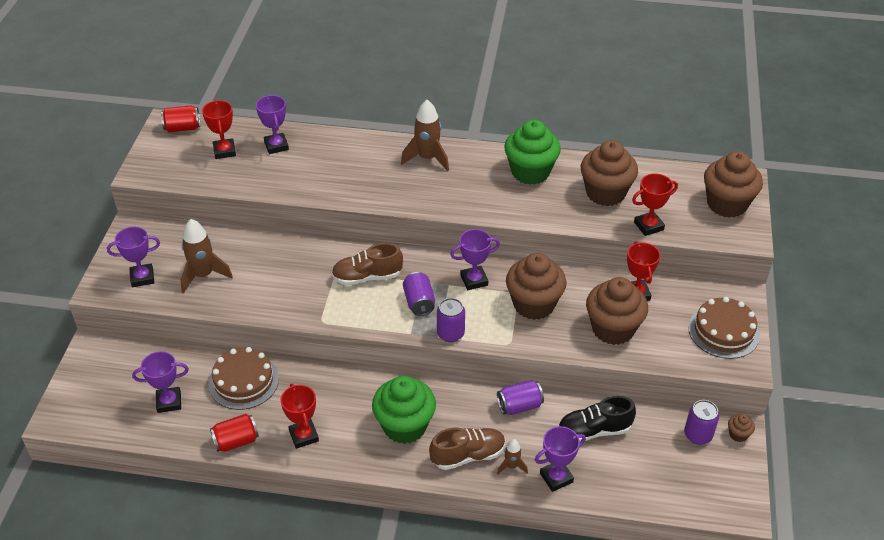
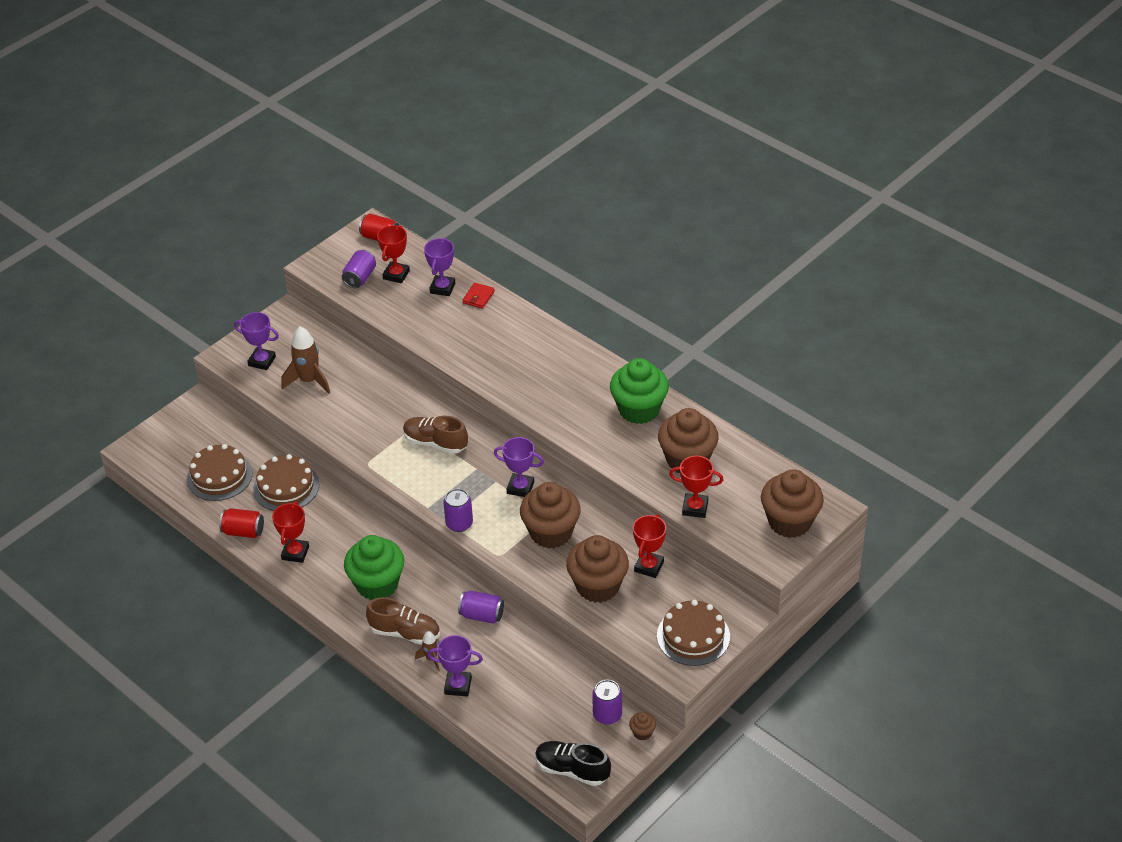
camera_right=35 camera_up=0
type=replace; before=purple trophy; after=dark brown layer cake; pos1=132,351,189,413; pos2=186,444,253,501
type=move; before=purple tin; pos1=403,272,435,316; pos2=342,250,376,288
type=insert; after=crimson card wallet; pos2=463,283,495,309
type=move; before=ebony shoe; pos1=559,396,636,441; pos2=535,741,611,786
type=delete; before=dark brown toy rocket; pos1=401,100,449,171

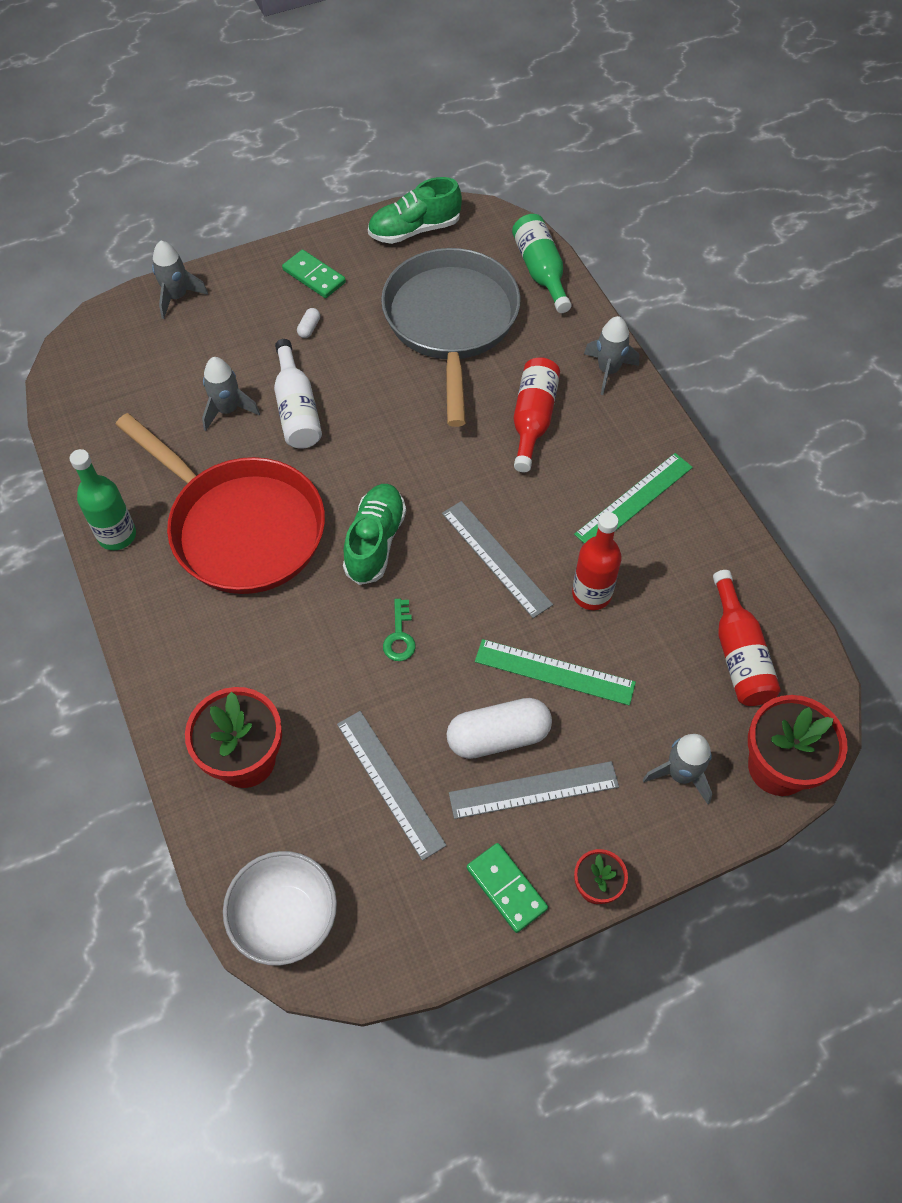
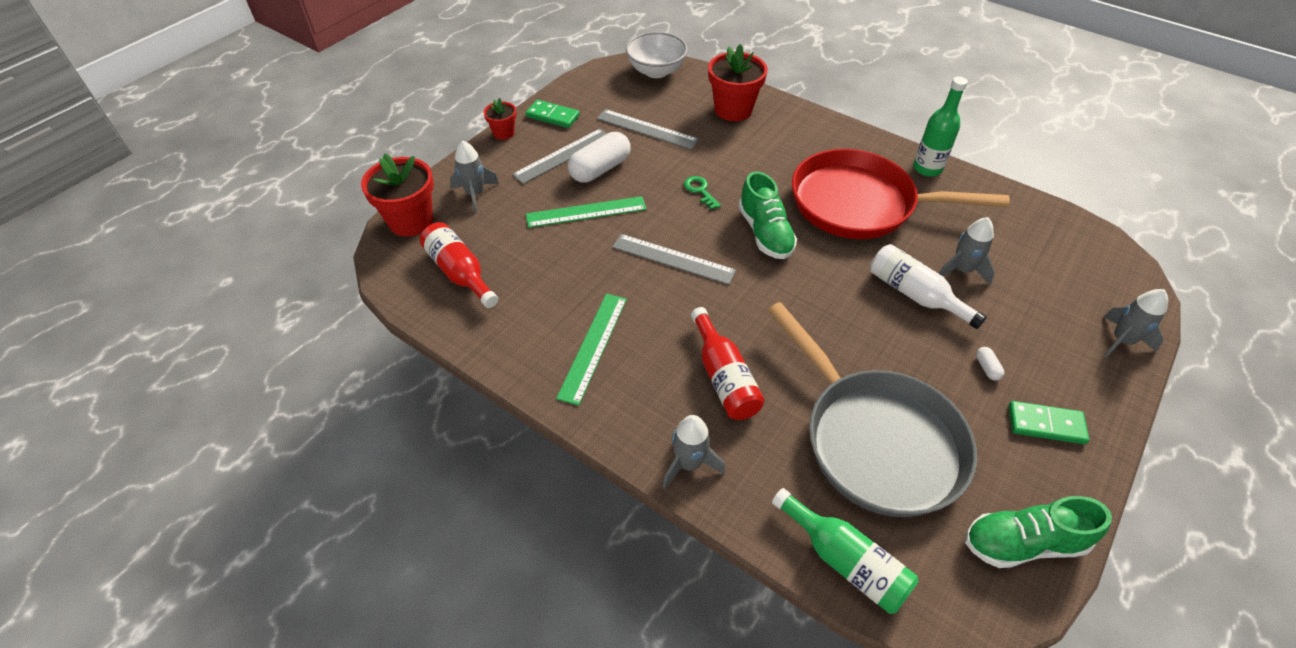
camera_right=150 camera_up=-10
type=rotate; before=green shoe; pos1=368,177,462,244; pos2=965,496,1112,568; turn=-135
type=delete; before=crimson drink bottle; pos1=572,512,622,610

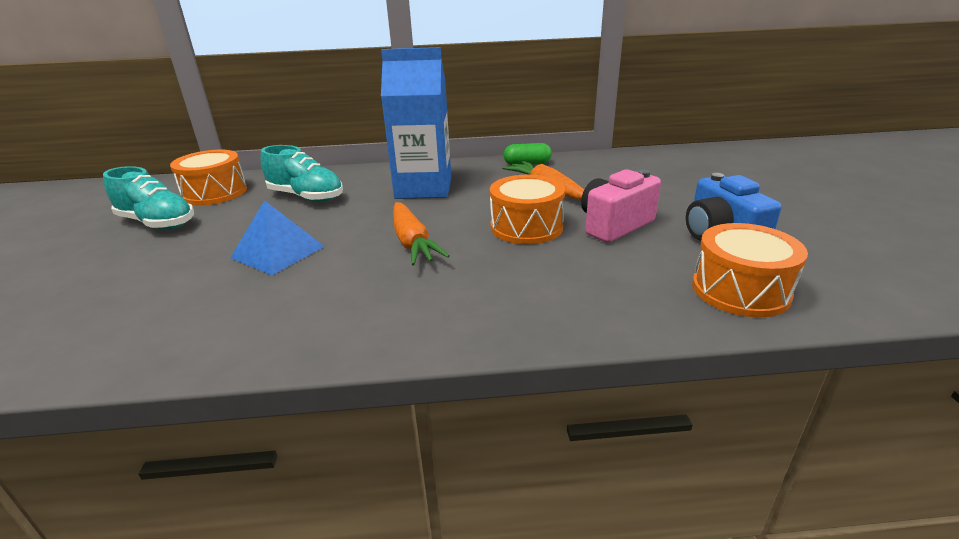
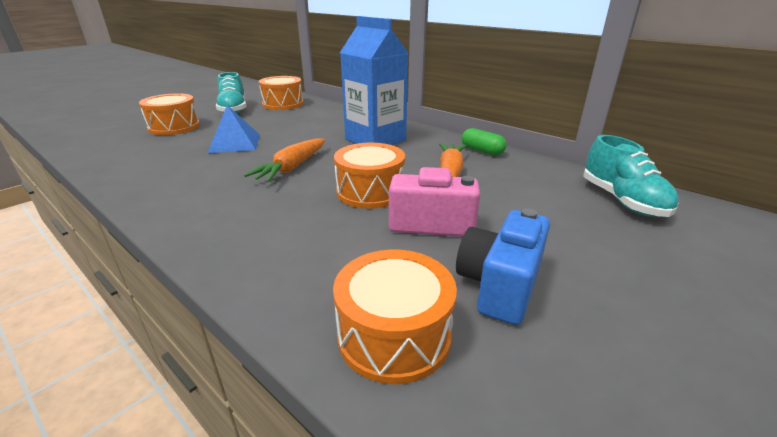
camera_right=45 camera_up=0
type=insert; after=orange-coloured drum; pos2=139,93,200,135
type=move; before=aqua shoe; pos1=260,145,343,202; pos2=583,135,679,217

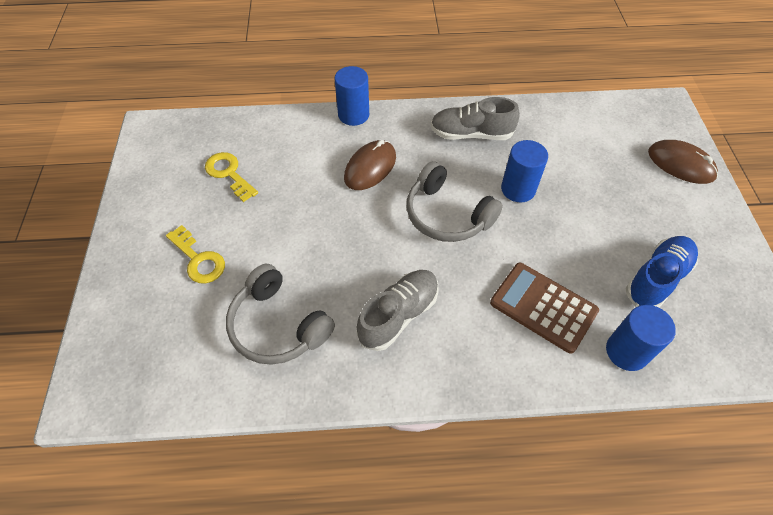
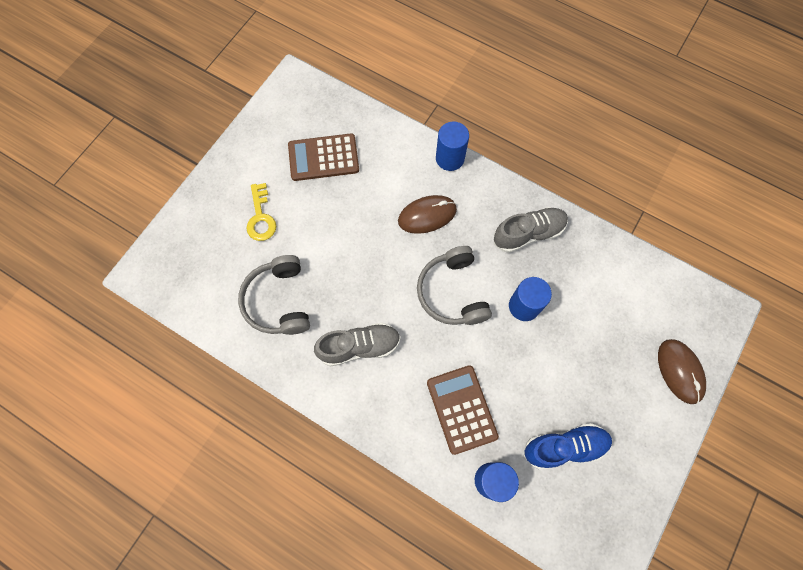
camera_right=35 camera_up=15
type=replace; before=bright yellow key; after=dark brown pocket calculator; pos1=205,152,258,202; pos2=288,133,359,181
type=rotate; before=grey shoe; pos1=431,97,520,140; pos2=494,207,568,253; turn=120

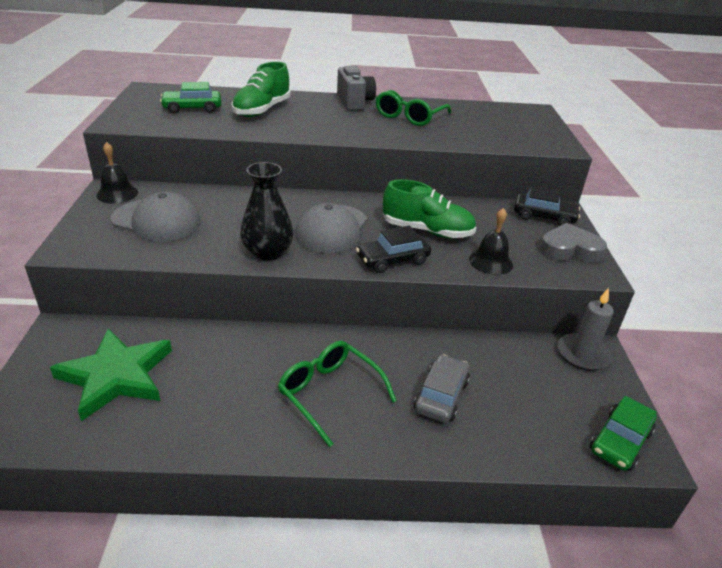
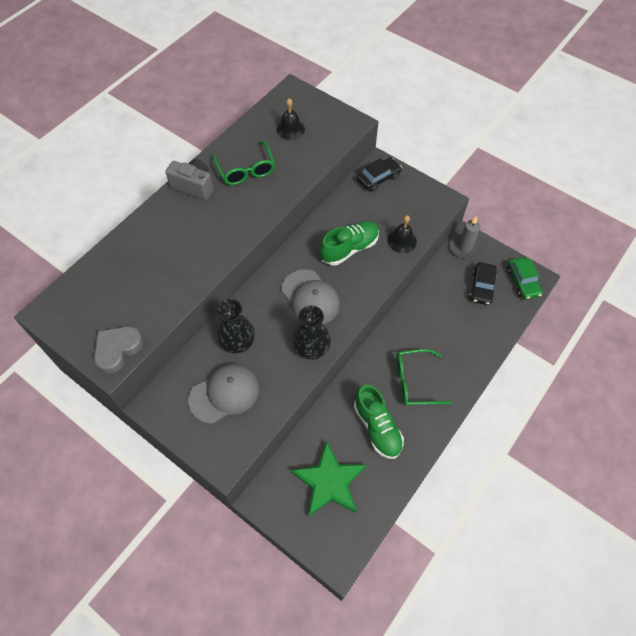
camera_right=-50 camera_up=25
type=move; before=grey heart; pos1=540,223,607,263; pos2=94,326,144,374
type=insert; after=ebony tall vase; pos2=217,299,255,353
type=move; before=ebony hand bell; pos1=96,142,138,204; pos2=277,98,305,140
type=move; before=green shoe; pos1=232,62,291,117; pos2=354,385,404,459
type=move; before=ebony car; pos1=356,226,431,273; pos2=469,262,497,305
type=delete; before=green car; pos1=160,82,221,114
type=delete; before=grey car; pos1=414,354,470,423

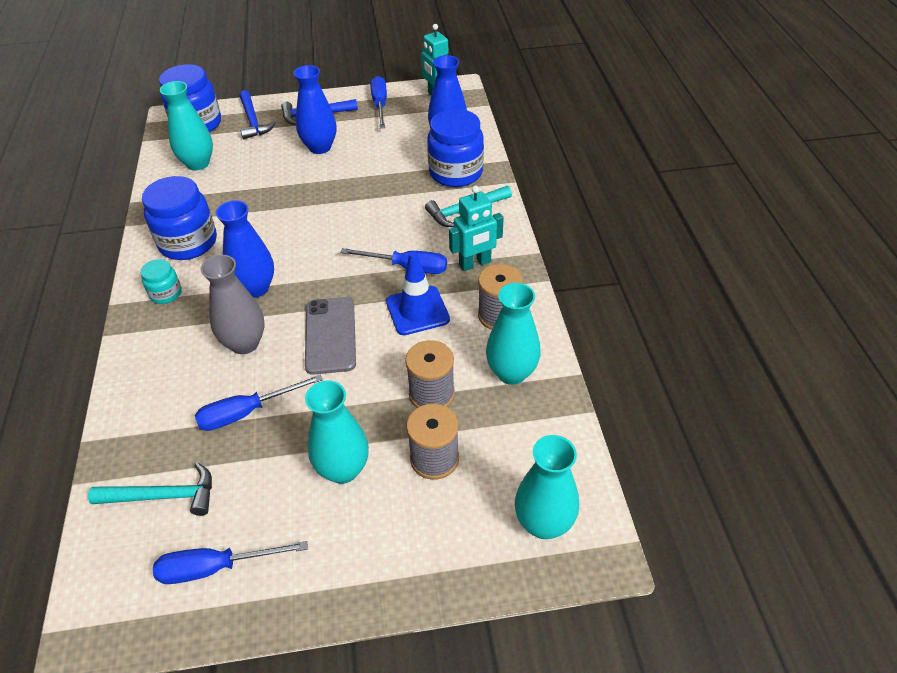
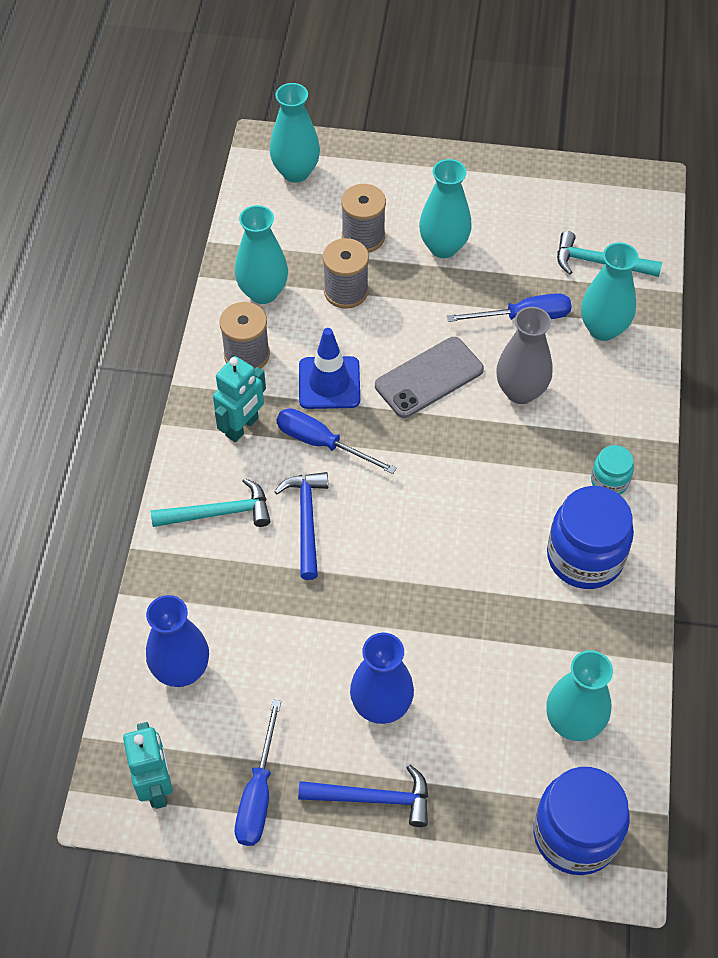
camera_right=-165 camera_up=10
type=rotate; before=aqua toy robot; pos1=449,186,504,271; pos2=213,356,266,442; turn=135
type=move; before=blue claw hammer; pos1=239,90,276,139; pos2=274,472,328,580
type=rotate; before=grey smartphone; pos1=305,297,356,375; pos2=375,337,484,418; turn=45
type=insert; after=aqua tall vase; pos2=581,242,639,341
type=delete; before=blue screwdriver; pos1=153,541,308,584
type=delete; before=blue tall vase; pos1=216,200,274,298
type=delete; before=blue jam jar; pos1=427,109,484,187

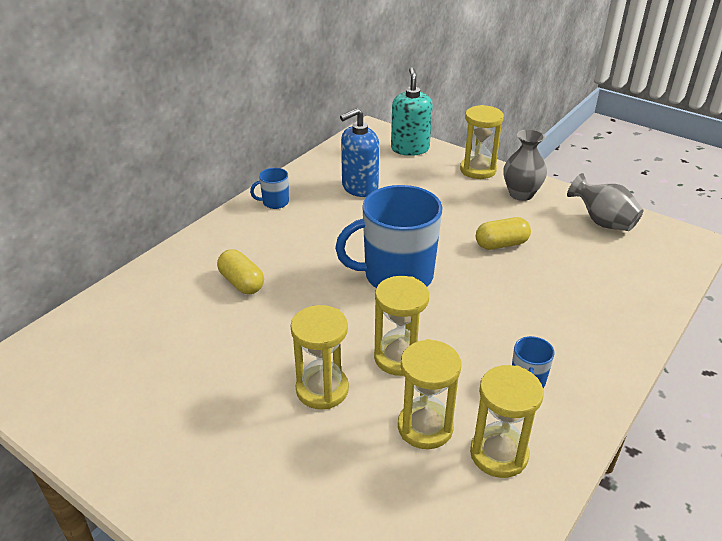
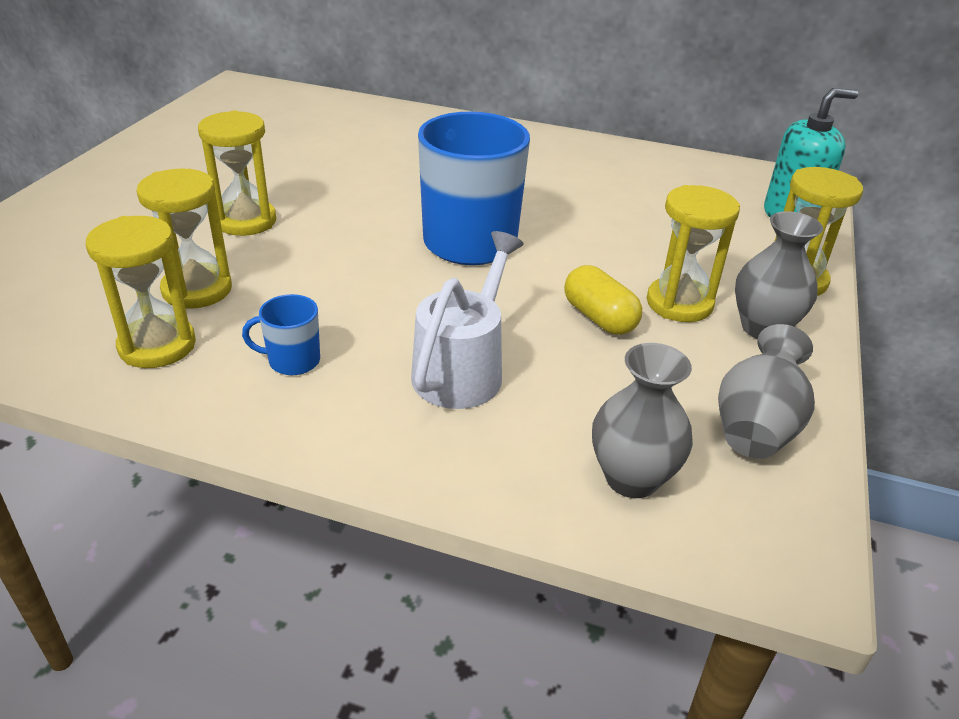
camera_right=70 camera_up=0
type=insert; after=white watering pot; pos2=411,231,524,409
type=insert; after=grey tall vase; pos2=592,343,693,498
type=move; before=bright yellow sandglass; pos1=374,276,429,376; pos2=647,185,740,322
type=delete; before=bright yellow pill; pos1=217,249,264,294
type=delete; before=blue mug; pos1=250,168,289,209
type=delete; before=blue pump bottle; pos1=340,108,379,197

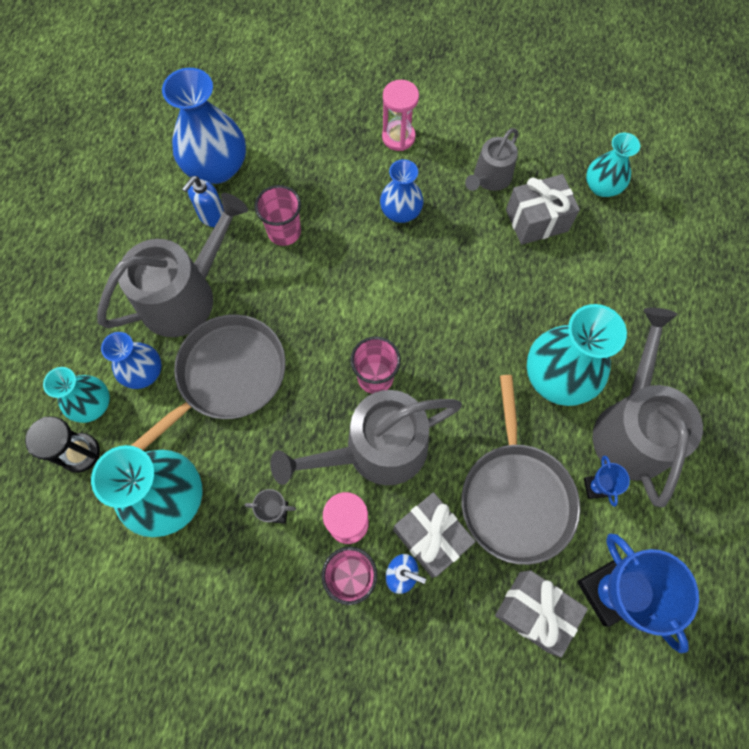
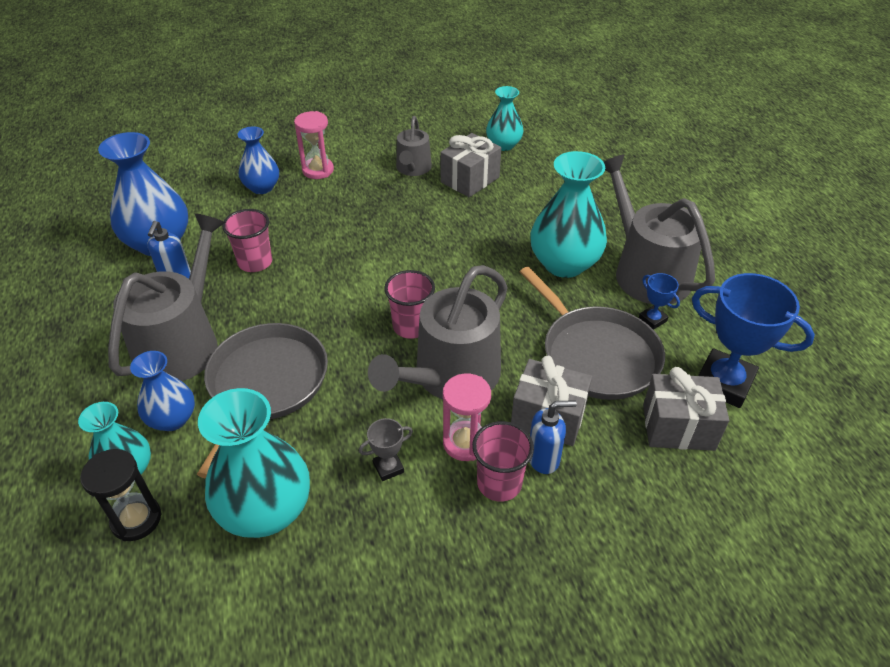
camera_right=-30 camera_up=-25
type=move; before=blue tall vase; pos1=380,159,424,223; pos2=237,126,279,194

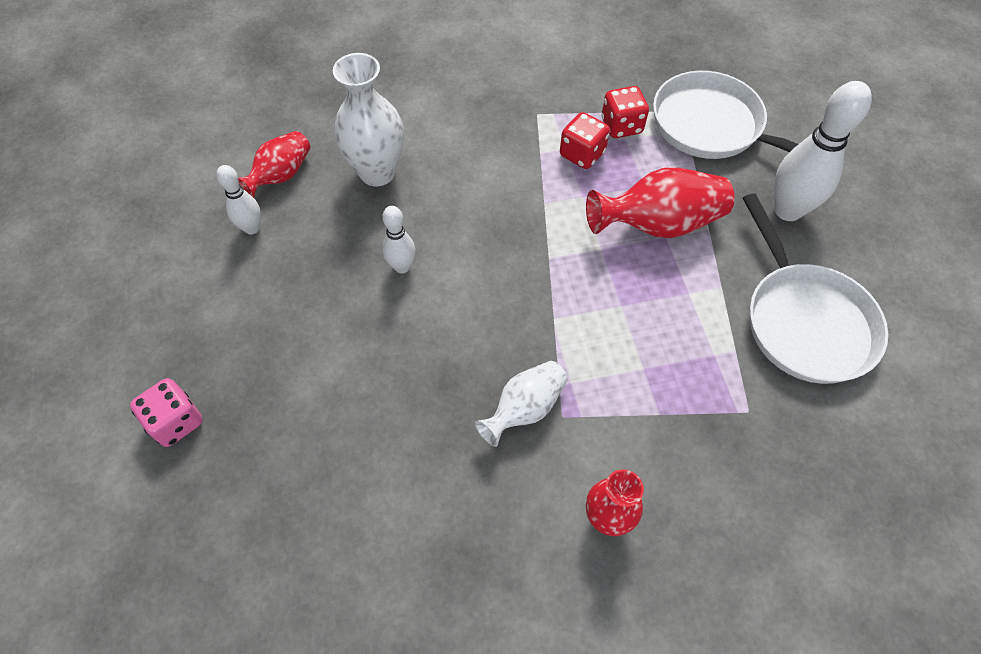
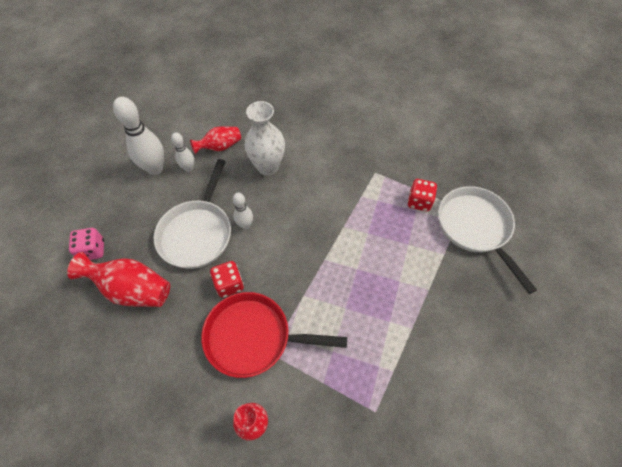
camera_right=30 camera_up=0
type=move; before=crimson tall vase; pos1=586,168,734,238; pos2=67,252,170,307
type=move; before=white tenpin; pos1=774,81,872,221; pos2=113,97,164,175
type=move; before=white skillet; pos1=743,193,888,384; pos2=154,159,231,269
type=replace; before=white tall vase; after=crimson skillet; pos1=475,361,568,447; pos2=201,292,347,378
type=move; before=crimson dice; pos1=560,112,610,169; pos2=210,261,244,298

